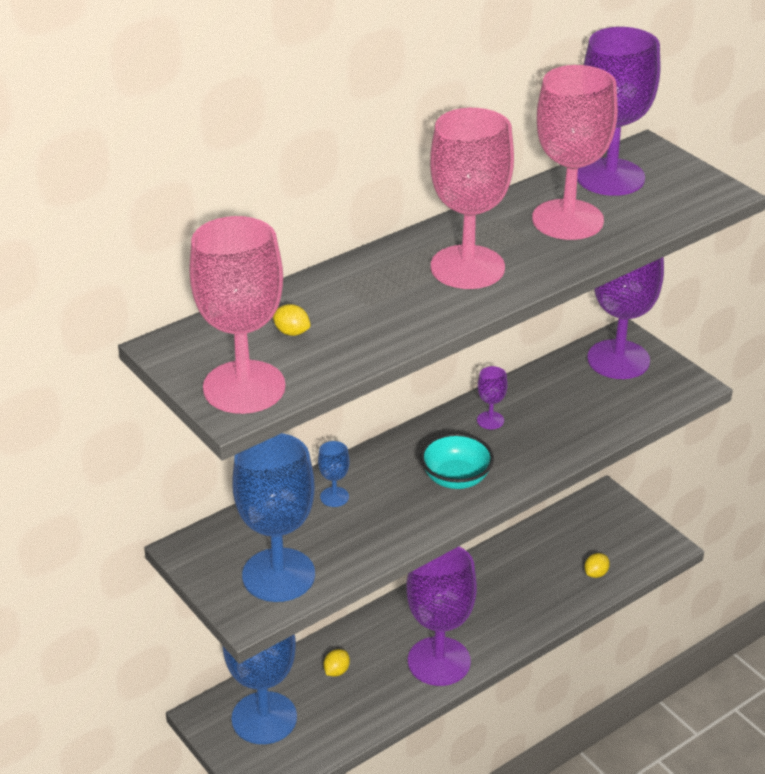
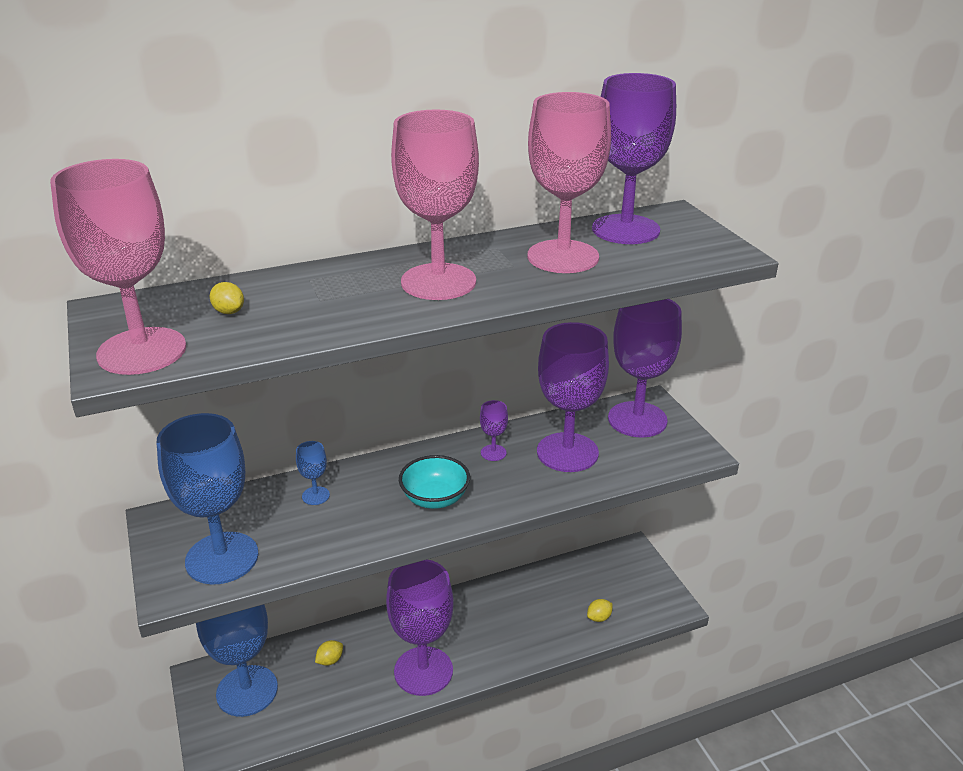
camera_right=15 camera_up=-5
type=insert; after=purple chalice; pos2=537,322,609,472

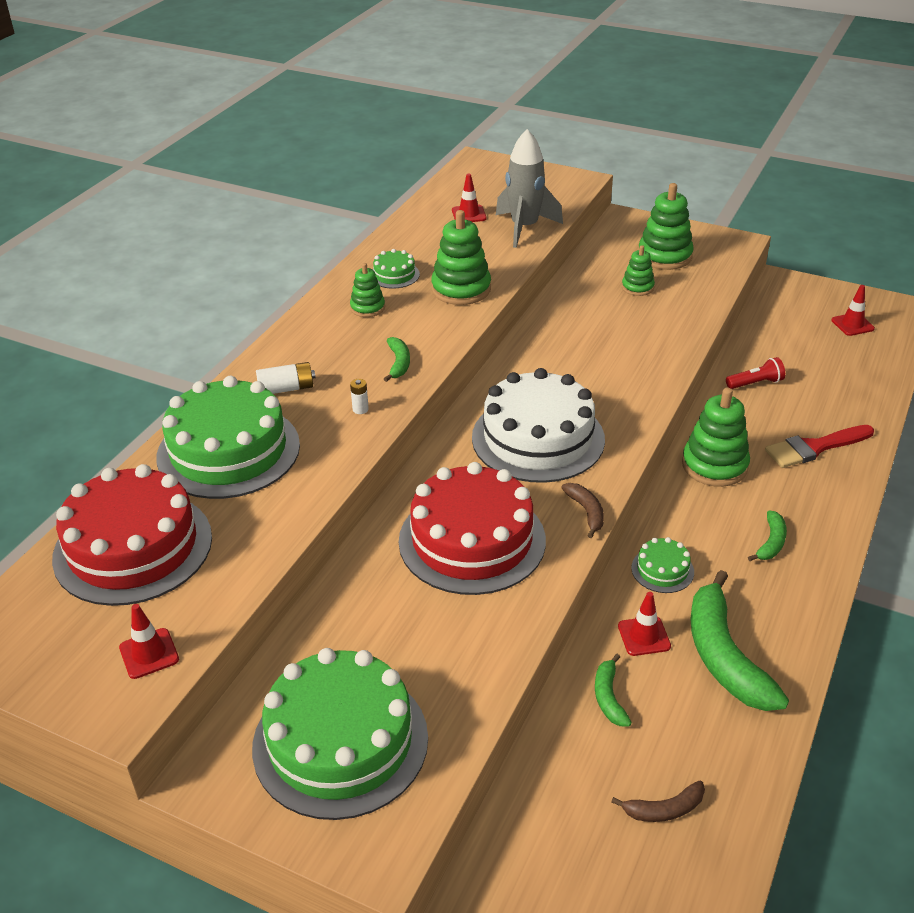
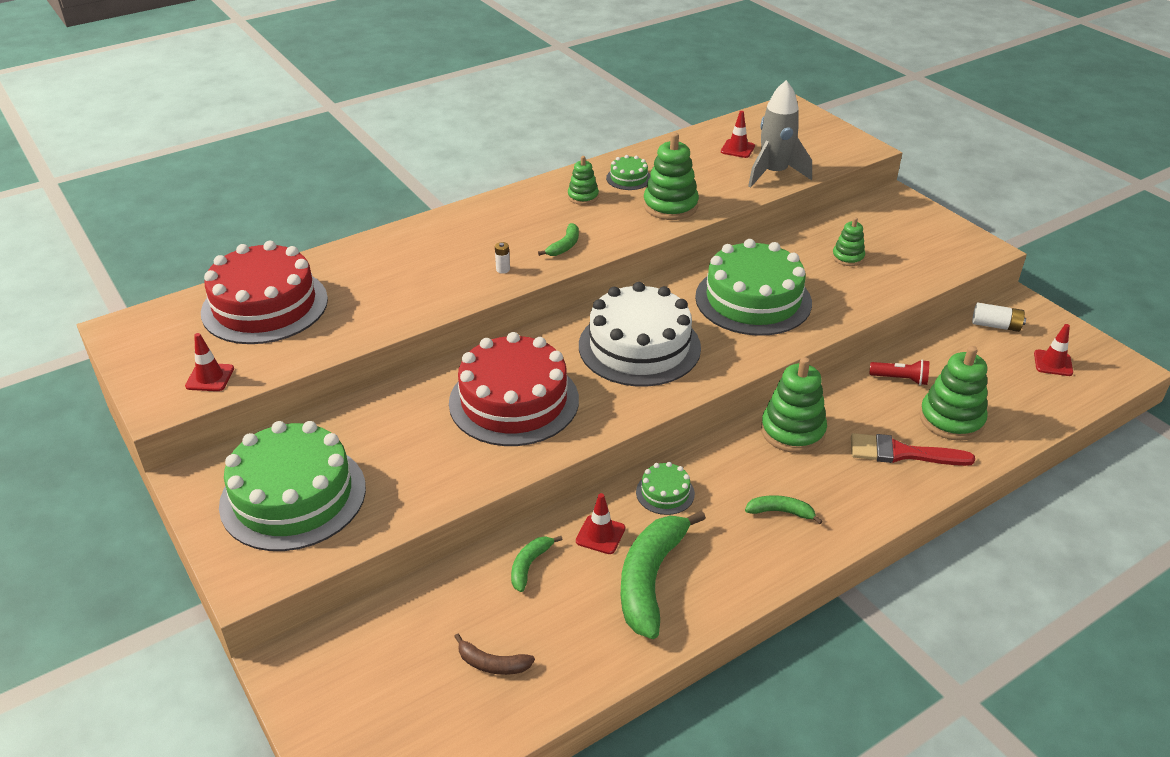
camera_right=30 camera_up=0
type=move; before=green layer cake; pos1=156,376,300,499; pos2=695,239,812,336
type=rotate; before=green banana; pos1=748,510,787,561; pos2=745,495,823,524; turn=-135
type=move; before=green stacking toy; pos1=639,183,694,270; pos2=919,346,988,441
type=move; before=white AA battery; pos1=256,362,316,394; pos2=972,303,1026,332
type=delete; before=dark brown banana; pos1=561,483,604,538

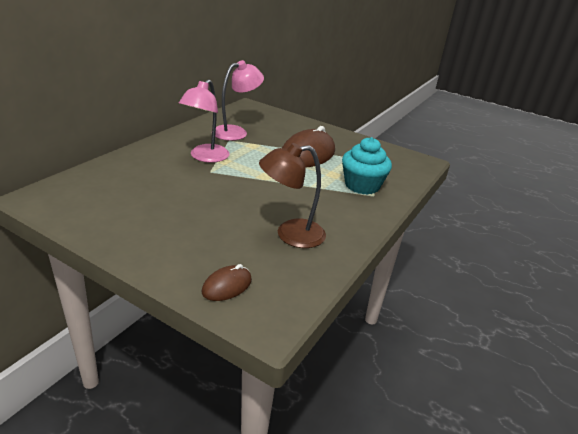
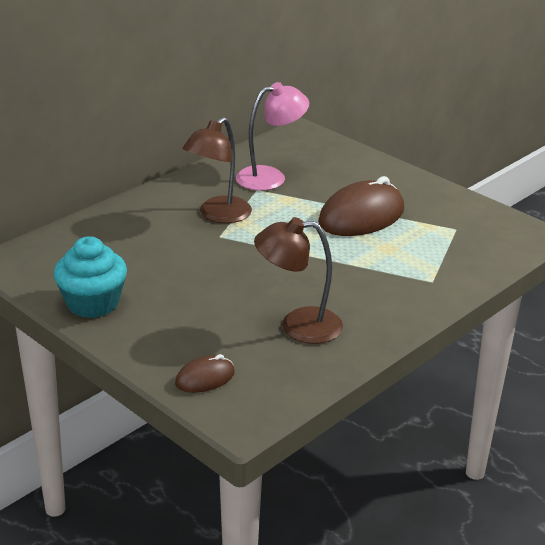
camera_right=15 camera_up=0
type=move; before=aqua muffin; pos1=342,137,392,195; pos2=54,236,127,318
type=recolor; before=rosy desk lamp; after=dark brown desk lamp; pos1=179,79,230,163; pos2=183,117,252,223

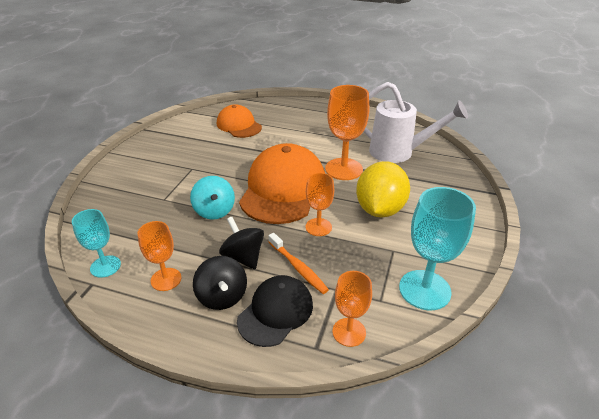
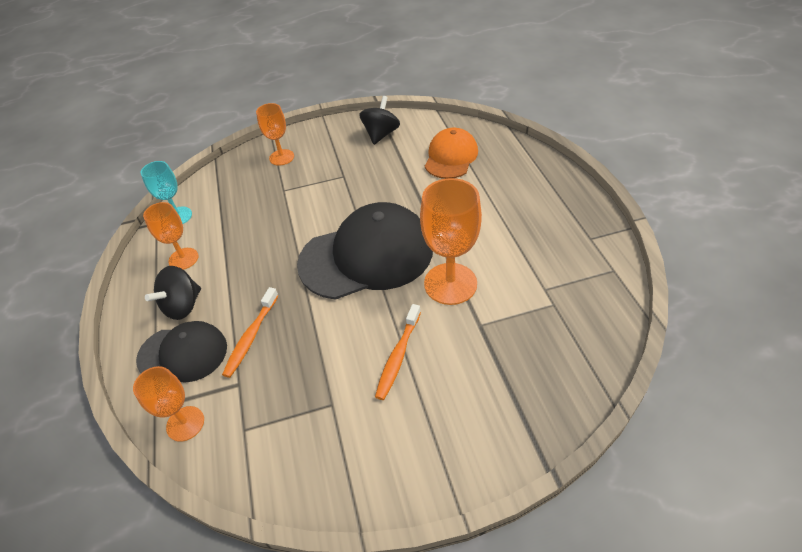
camera_right=60 camera_up=10
type=move; before=orange-coloured chalice; pos1=305,173,334,236; pos2=256,103,294,166
type=recolor; before=orange-coloured cap; after=ebony cap; pos1=239,143,325,224; pos2=297,202,433,300
type=move; before=ebony spinning top; pos1=219,217,264,269; pos2=359,96,400,145
type=replace; before=bright yellow lemon; after=orange-coloured tooth brush; pos1=356,161,410,217; pos2=375,304,421,400
type=delete; before=aqua spinning top; pos1=190,176,235,220
type=delete; before=white watering pot; pos1=364,82,468,163
type=delete; before=aqua chalice; pos1=399,187,476,310

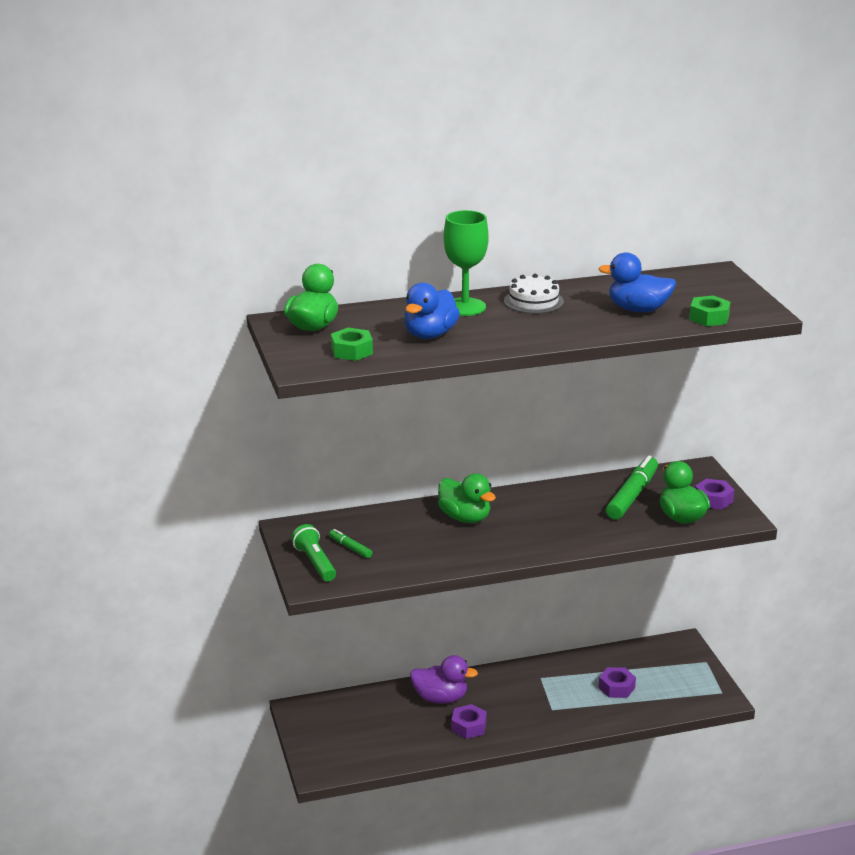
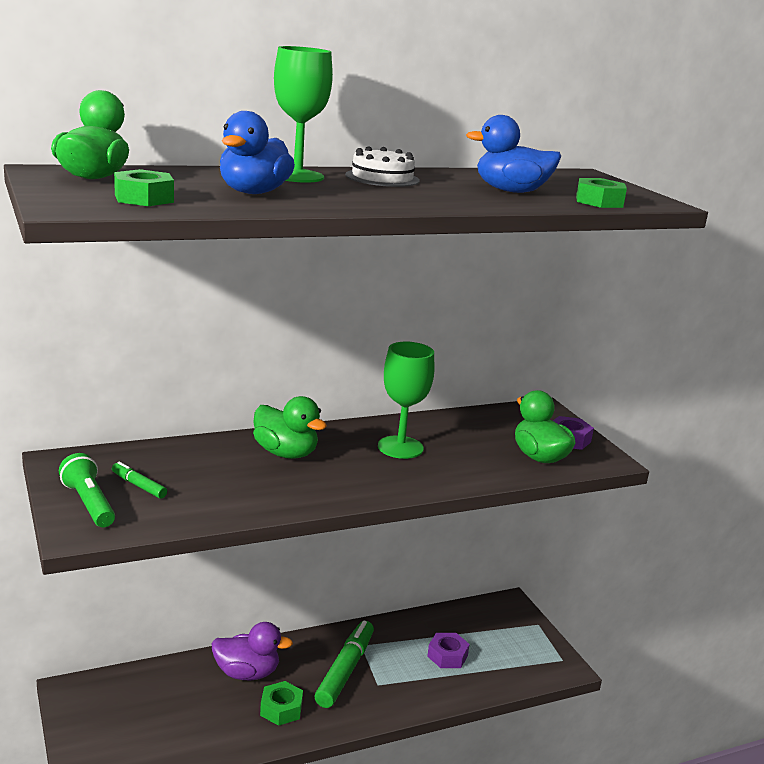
camera_right=-10 camera_up=-5
type=recolor; before=purple nut; after=green nut; pos1=451,704,487,739; pos2=260,681,303,726
type=move; before=green felt pen; pos1=606,455,658,520; pos2=315,621,374,708
type=insert; after=green chalice; pos2=378,342,434,459

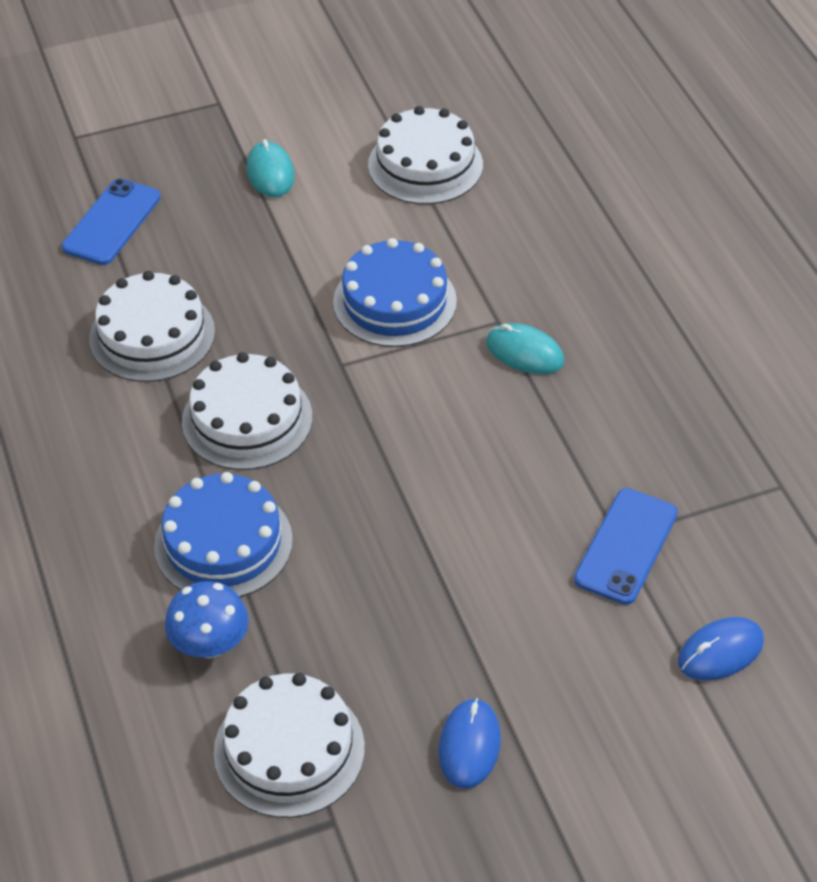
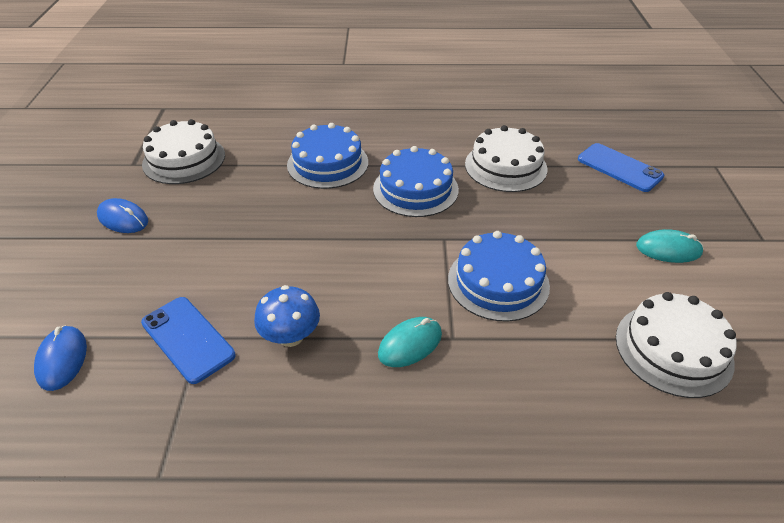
camera_right=110 camera_up=-5
type=move; before=blue mushroom; pos1=165,581,249,658; pos2=254,285,320,347
type=recolor; before=white layer cake; after=blue layer cake; pos1=182,352,312,470; pos2=373,146,459,217

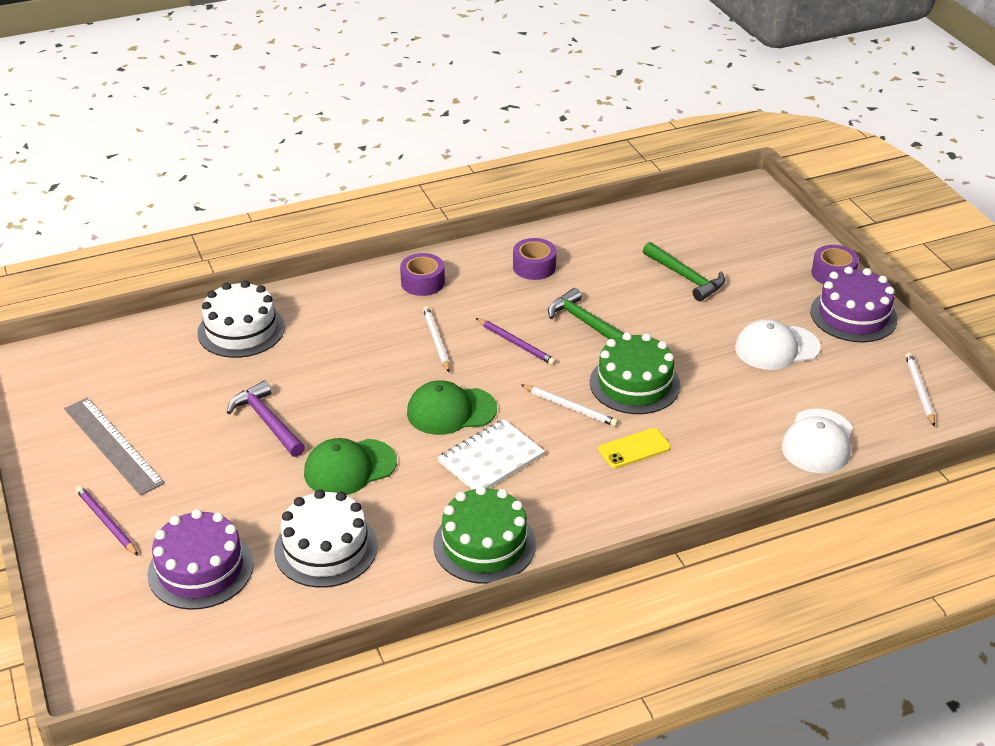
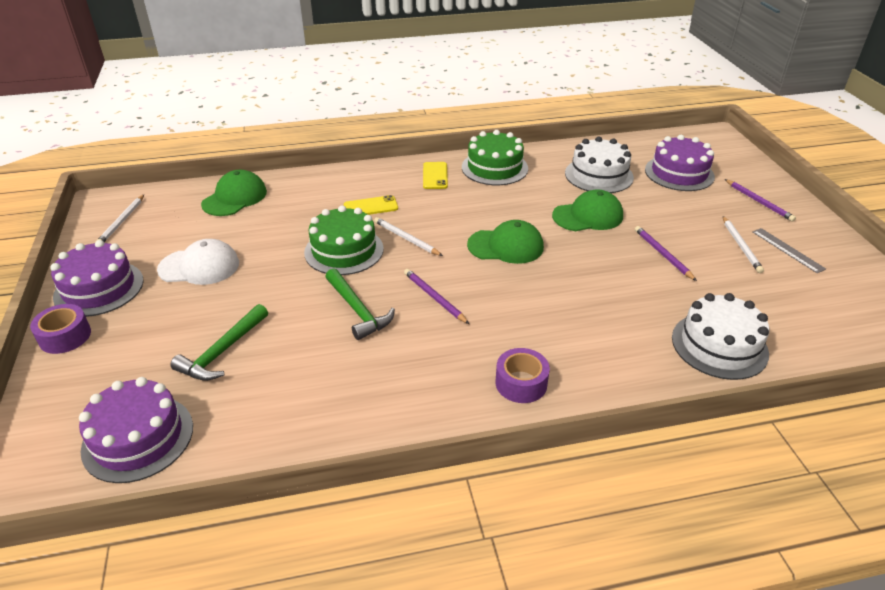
camera_right=-170 camera_up=0
type=insert; after=purple layer cake; pos2=79,377,193,483
type=rotate; before=green claw hammer; pos1=643,242,725,301; pos2=170,304,268,381; turn=-120
type=recolor; before=white cap; after=green cap; pos1=782,409,853,473; pos2=201,170,267,216
type=insert; after=bright yellow smartphone; pos2=423,162,448,189
type=replace; before=purple claw hammer; after=purple pencil; pos1=227,381,305,457; pos2=635,226,697,281
type=move; before=white pencil; pos1=423,306,450,372; pos2=723,216,764,273
type=resize; before=grey measuring stick; pos1=64,398,165,496; pos2=753,228,826,273; scale=0.59
type=delete; before=white notebook; pos1=437,419,545,490
type=delete; before=purple tape; pos1=513,238,556,280

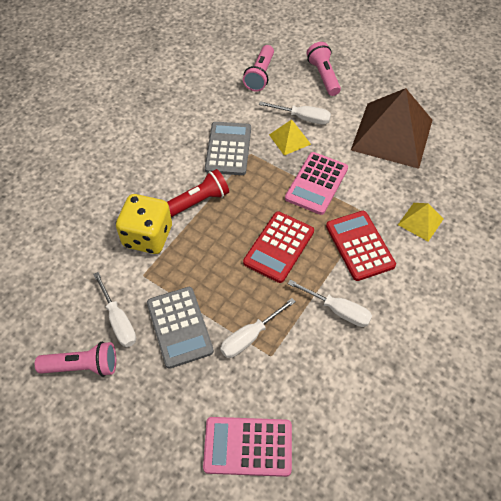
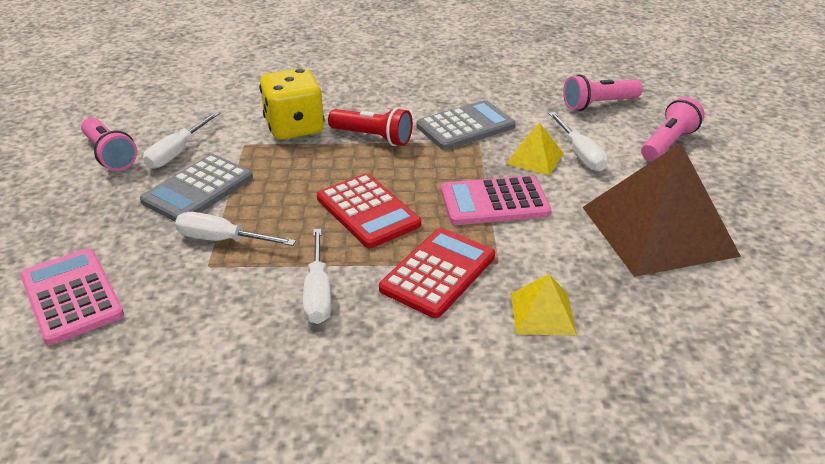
camera_right=55 camera_up=-20
type=rotate; before=crimson pocket calculator; pos1=243,211,314,283; pos2=317,174,421,248; turn=-120

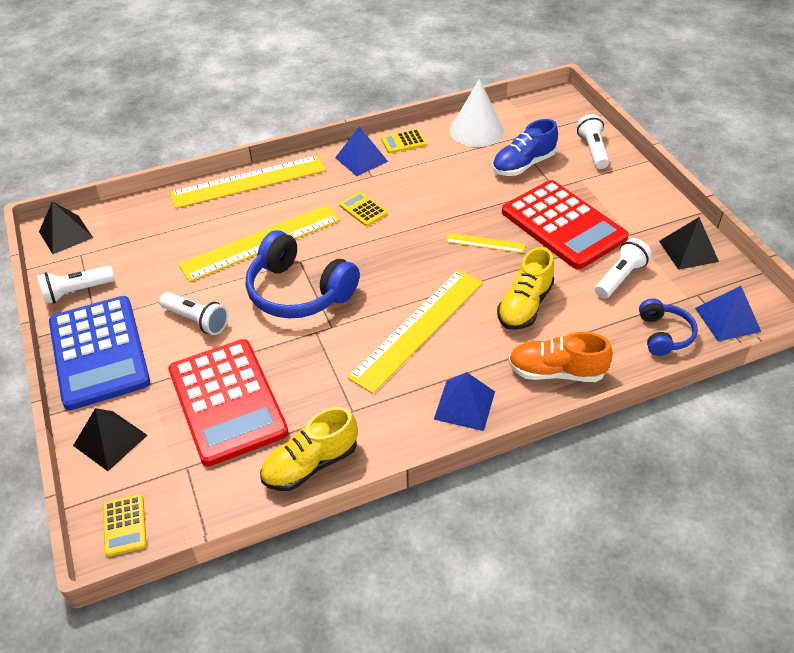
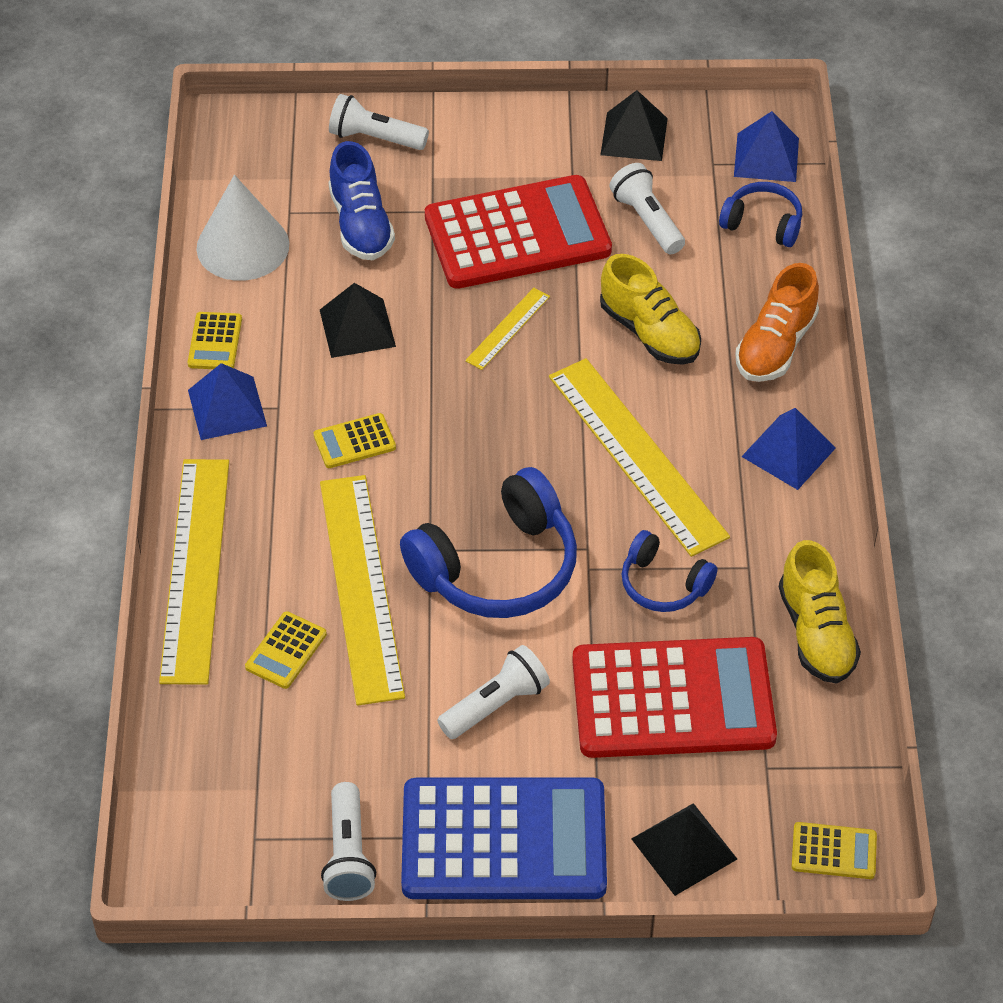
camera_right=-70 camera_up=5
type=insert; after=bright yellow pocket calculator; pos2=245,611,327,689
type=move; before=ebony pyramid; pos1=39,201,93,254; pos2=320,283,396,358
type=insert; after=blue headphones; pos2=622,530,717,612

